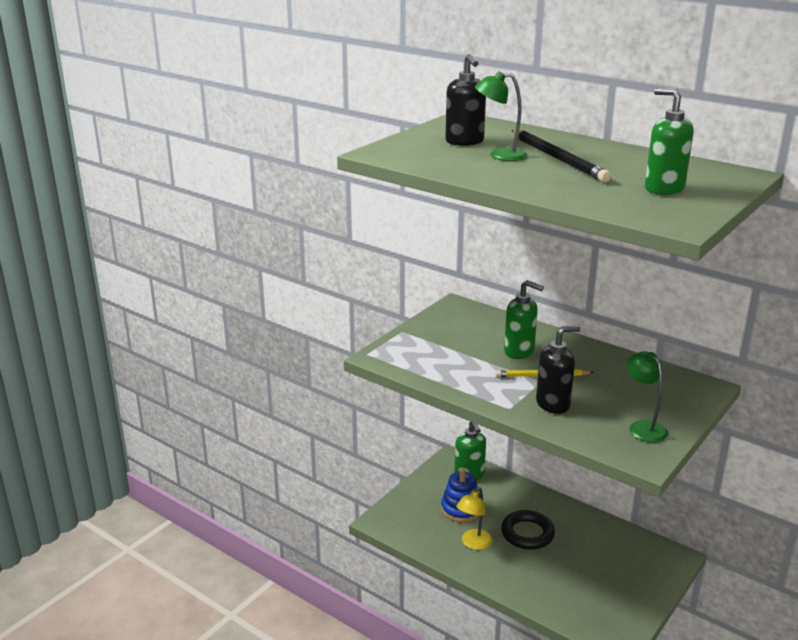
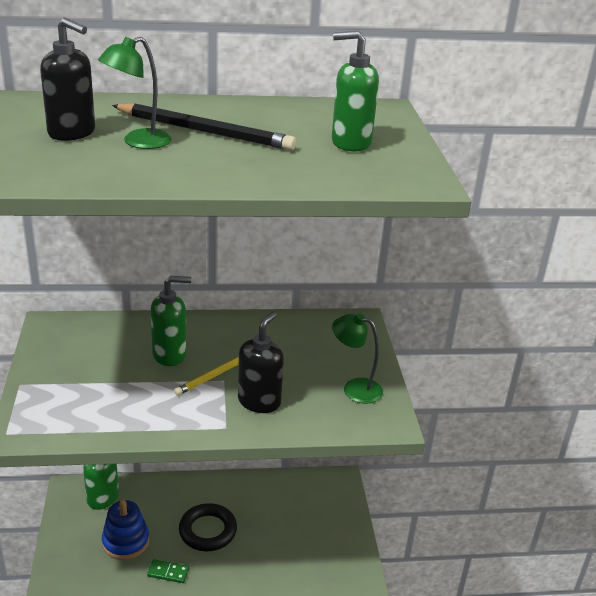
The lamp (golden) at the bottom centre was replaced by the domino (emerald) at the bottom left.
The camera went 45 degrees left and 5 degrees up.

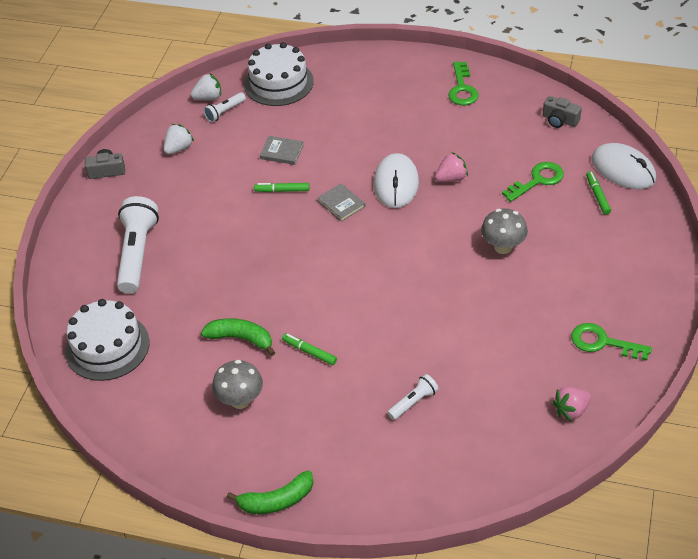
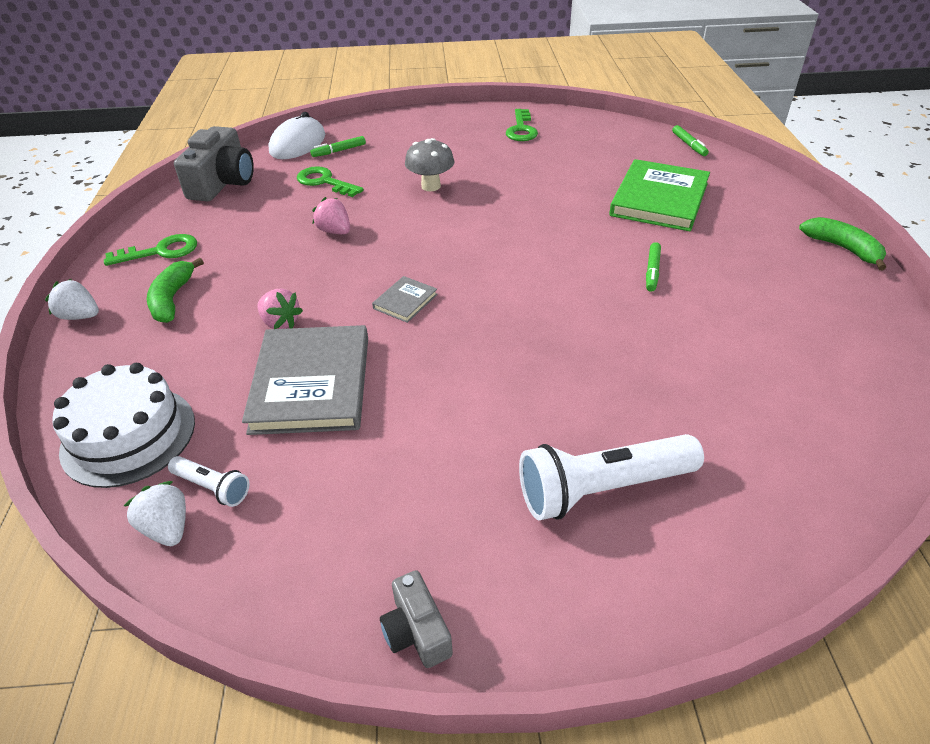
The cake (white) (no. 1 from left) at the middle left disappeared.
The mushroom (gray) (no. 1 from left) at the bottom centre disappeared.
The mouse (white) (no. 1 from left) at the top centre disappeared.
The strawberry (white) (no. 1 from left) moved from the top left to the middle left.
The toy banana (emerald) (no. 1 from left) moved from the centre to the middle left.
The felt pen (emerald) (no. 1 from left in the first image) moved from the centre to the top right.
The strawberry (rose-pink) (no. 2 from left in the first image) moved from the bottom right to the middle left.
The torch (white) (no. 3 from left) at the bottom centre was replaced by the hardback (emerald) at the top right.
The hardback (gray) (no. 1 from left) at the top centre changed to 2.19 times the size.
The photo camera (gray) (no. 2 from left in the first image) at the top right changed to 1.91 times the size.
The camera went 110 degrees left and 5 degrees down.

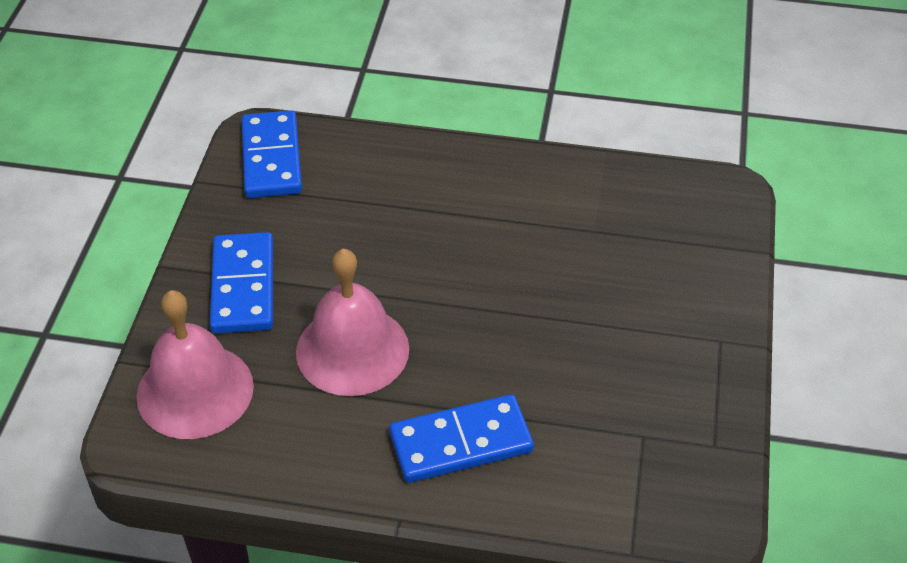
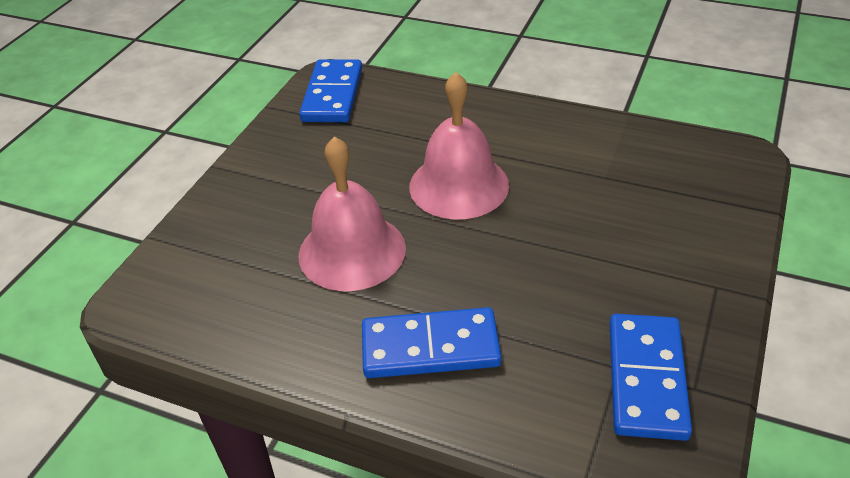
The bell (rose-pink) (no. 1 from left in the first image) moved from the middle left to the top centre.
The domino (blue) (no. 1 from left in the first image) moved from the middle left to the bottom right.
The camera went 15 degrees right and 5 degrees down.

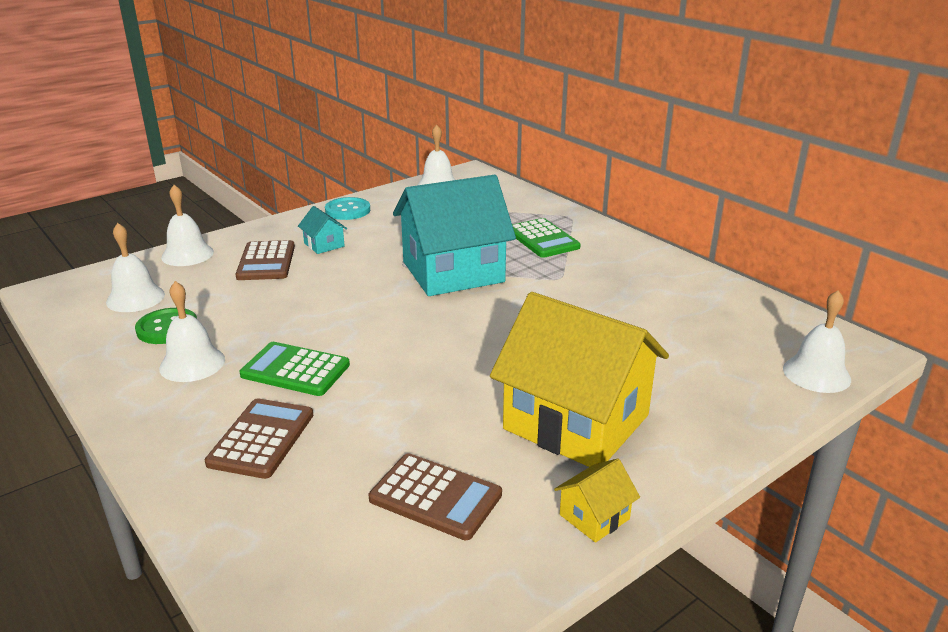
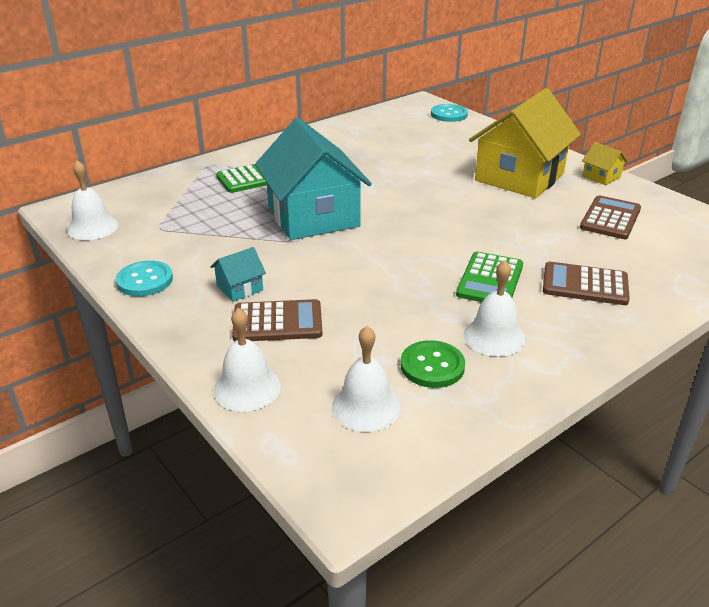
The bell (white) (no. 5 from left) at the middle right was replaced by the button (turquoise) (no. 2 from left) at the top centre.
The camera went 90 degrees left and 5 degrees up.

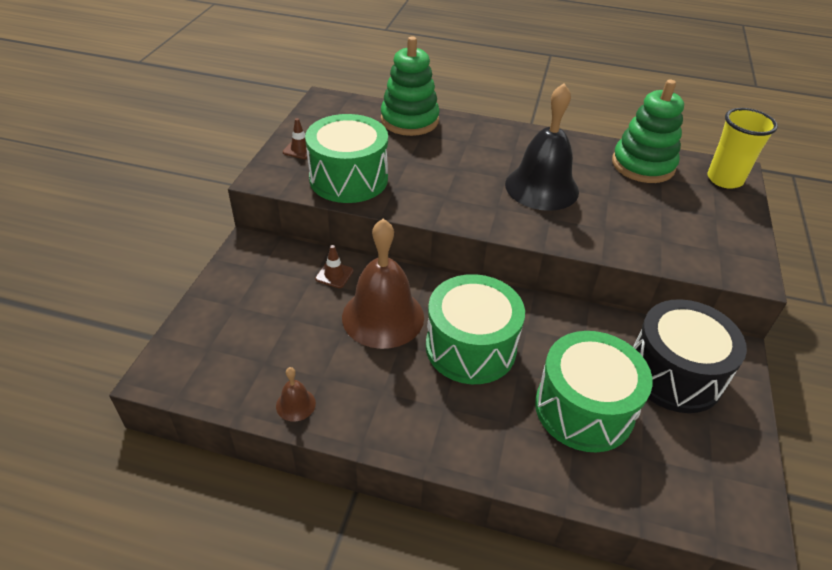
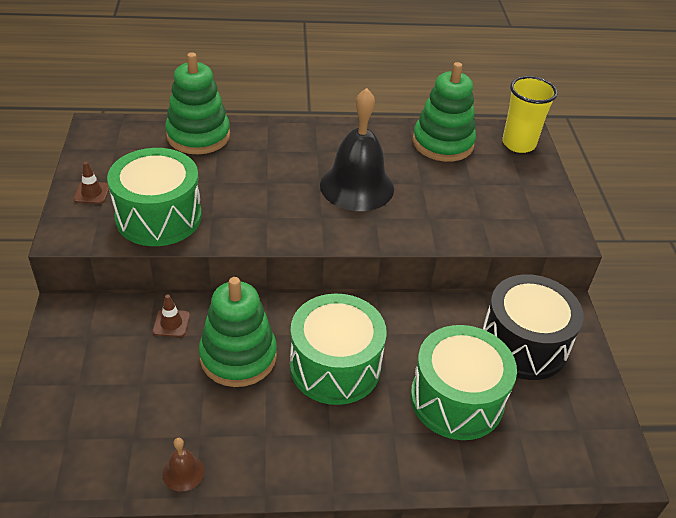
The bell (dark brown) (no. 2 from left) at the centre was replaced by the ring stacker (emerald) (no. 2 from left) at the centre.
The camera went 20 degrees left and 0 degrees up.

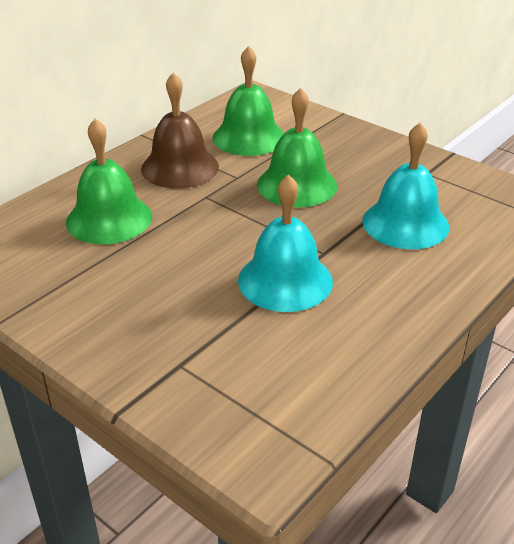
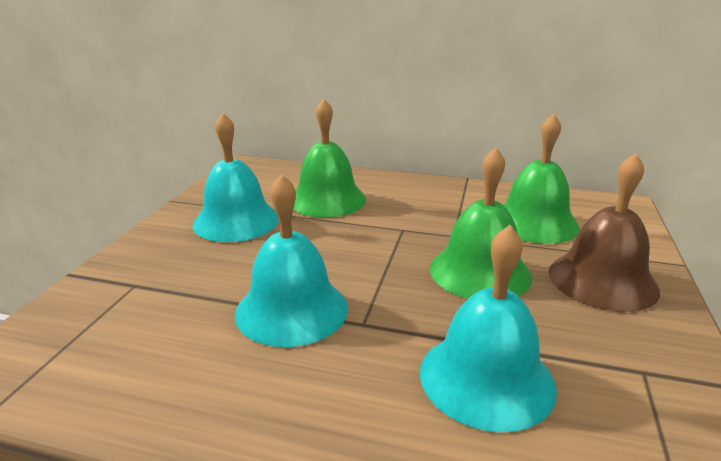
The bell (turquoise) (no. 1 from left) at the middle left appeared.
The bell (dark brown) moved from the top centre to the middle right.
The camera went 65 degrees right and 10 degrees down.

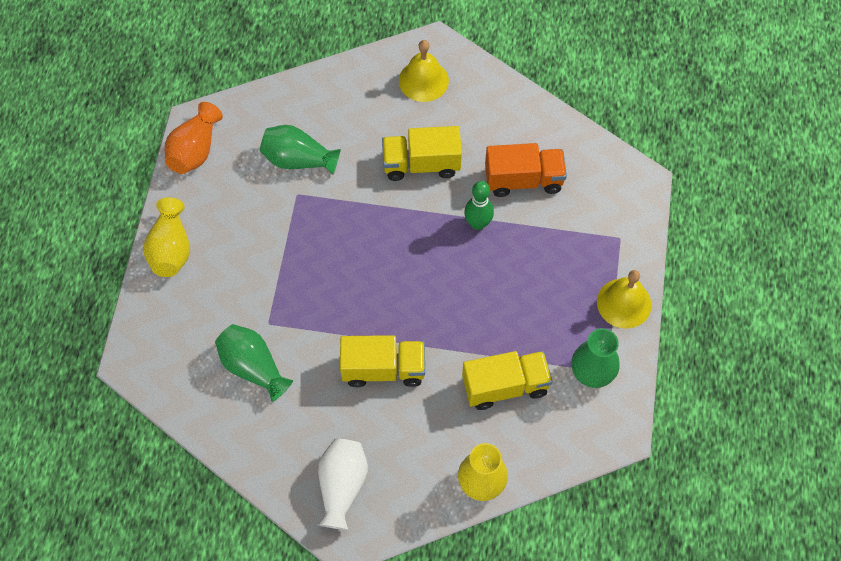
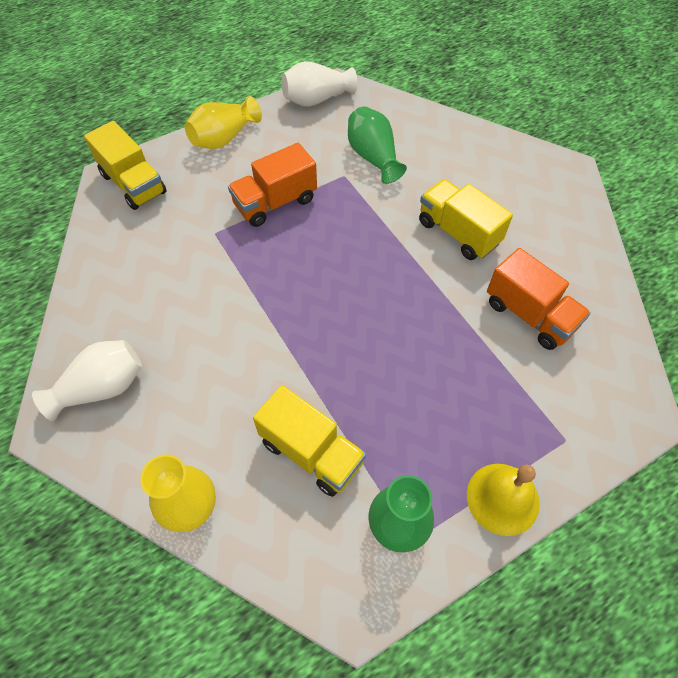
The tall vase (emerald) (no. 1 from left) at the middle left disappeared.
The bell (golden) (no. 1 from left) at the top centre disappeared.
The bowling pin (emerald) at the centre disappeared.
The truck (orange) (no. 1 from left) at the top centre appeared.
The truck (golden) (no. 1 from left) moved from the centre to the top left.
The tall vase (orange) at the top left became the tall vase (white) (no. 2 from left) at the top centre.
The camera went 50 degrees right and 5 degrees down.

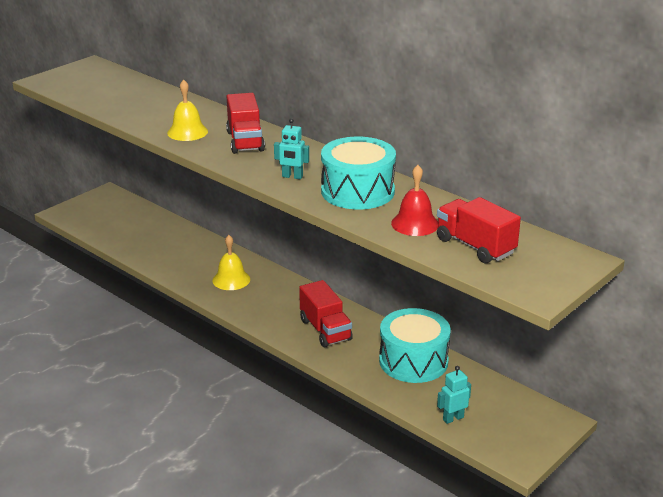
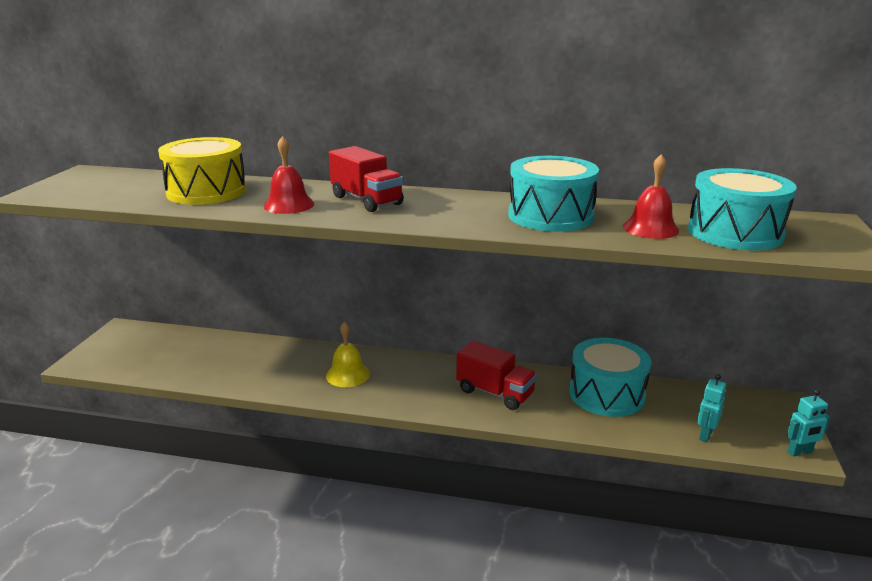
The toy drum (golden) at the top left appeared.
The robot figure (turquoise) (no. 1 from left in the first image) moved from the top centre to the bottom right.
The truck (crimson) (no. 3 from left) at the middle right was replaced by the toy drum (turquoise) (no. 3 from left) at the middle right.
The bell (golden) (no. 1 from left) at the top left became the bell (crimson) (no. 1 from left) at the top left.
The camera went 30 degrees left and 5 degrees down.

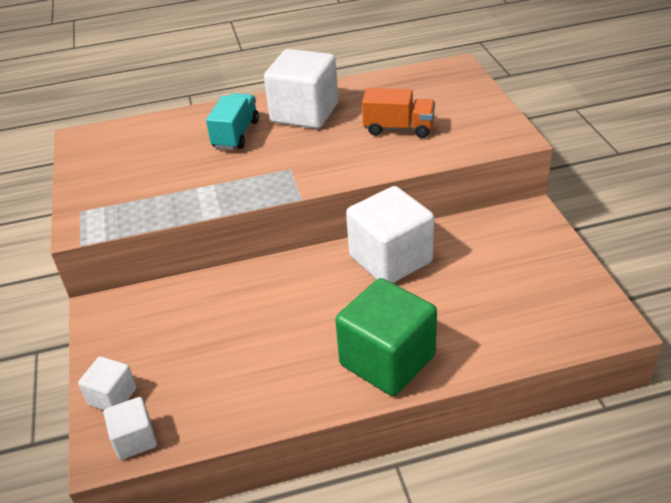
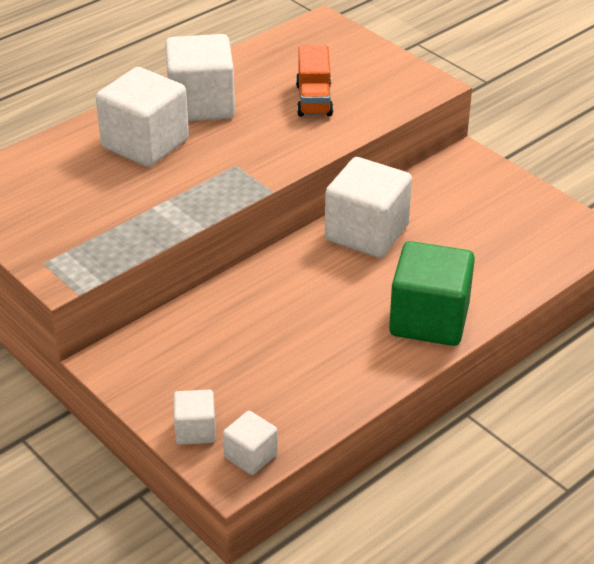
The truck (turquoise) at the top centre was replaced by the solid cube (white) (no. 1 from left) at the top left.
The truck (orange) at the top centre turned 105 degrees clockwise.
The camera went 30 degrees left and 0 degrees up.

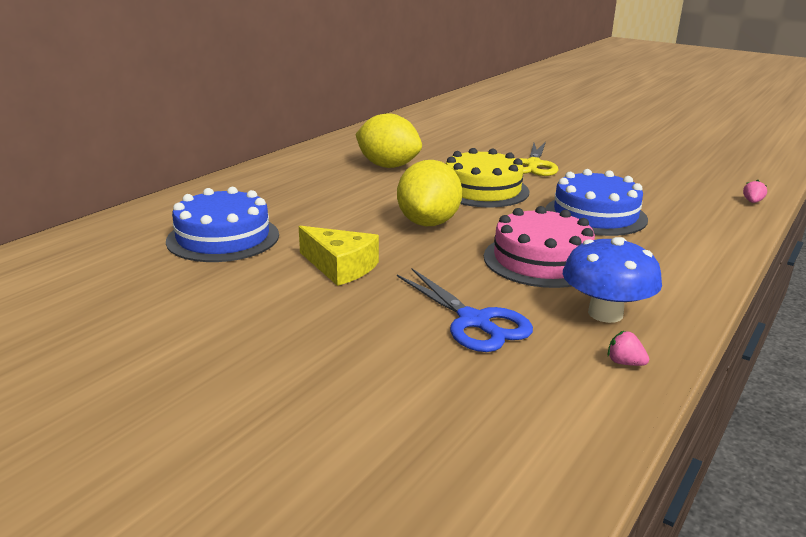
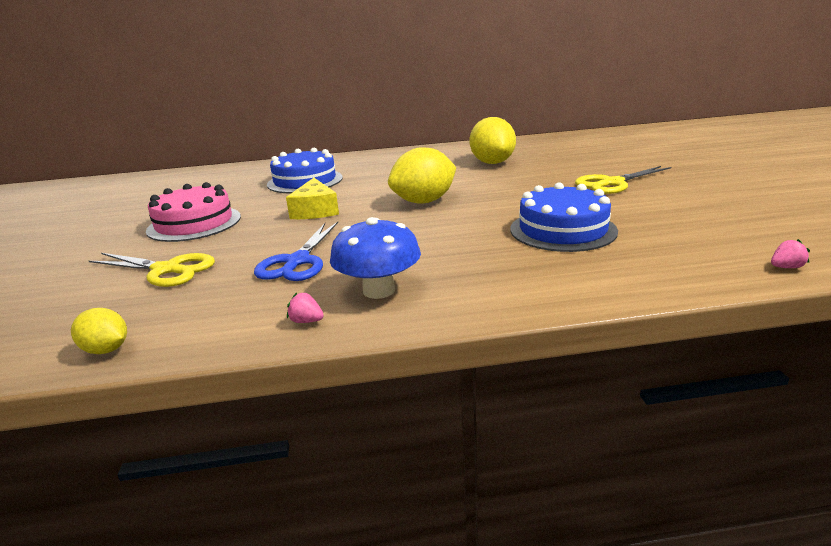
The cake (golden) at the top centre disappeared.
The lemon (golden) (no. 1 from left) at the middle left appeared.
The shears (golden) (no. 1 from left) at the middle left appeared.
The cake (rose-pink) moved from the middle right to the middle left.
The strawberry (rose-pink) (no. 1 from left) at the middle right turned 60 degrees counterclockwise.
The camera went 50 degrees right and 0 degrees up.

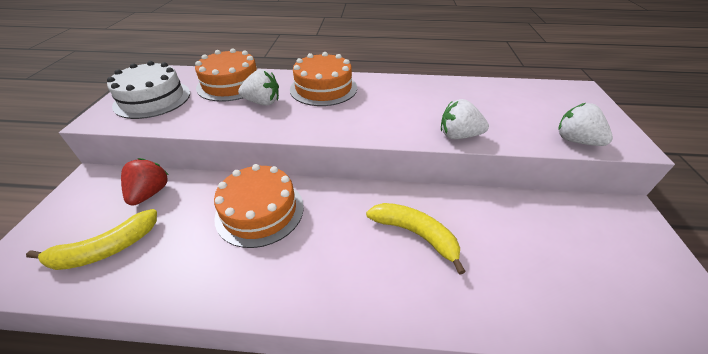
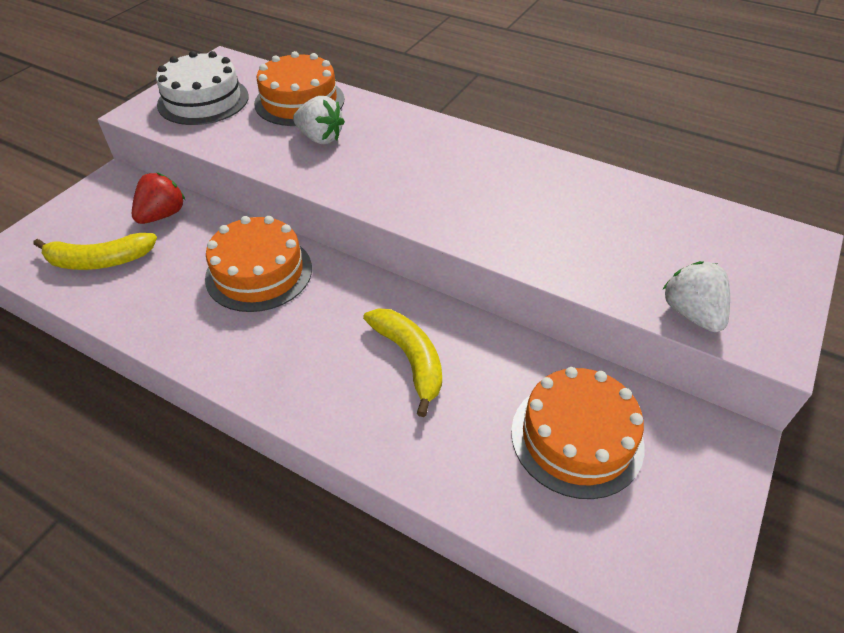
The strawberry (white) (no. 2 from left) at the centre disappeared.
The cake (orange) (no. 3 from left) moved from the top centre to the bottom right.
The camera went 25 degrees right and 5 degrees up.

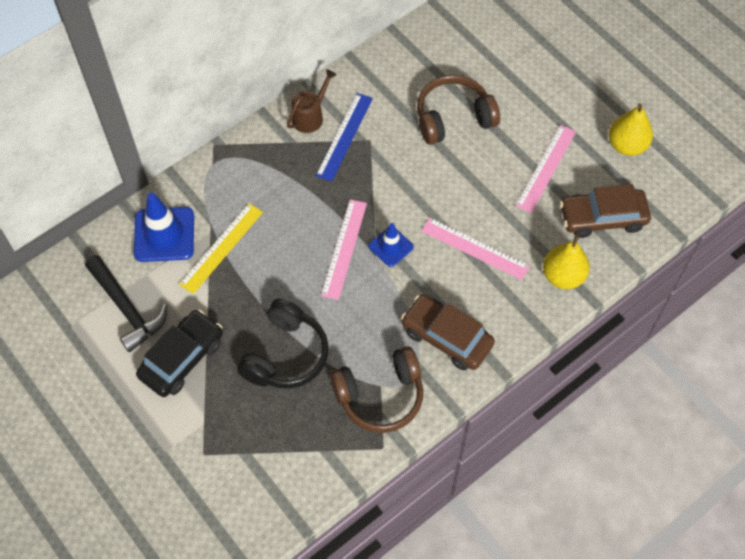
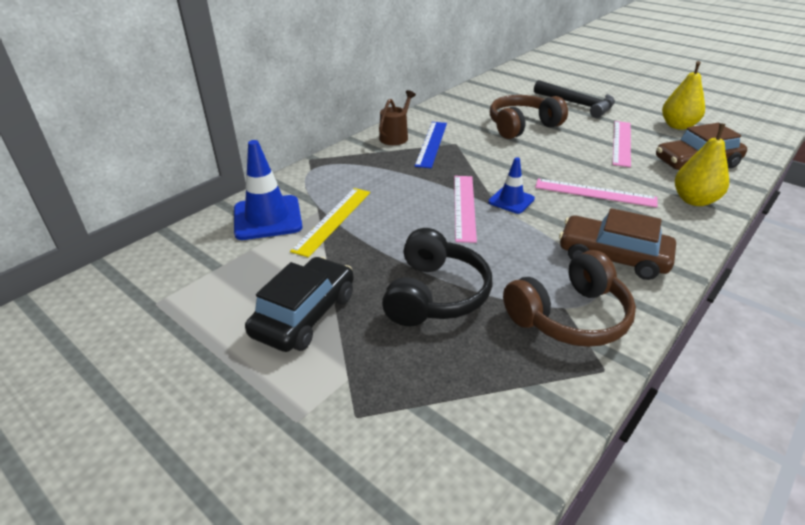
The carpenter's hammer (jet-black) moved from the middle left to the top right.
The camera went 10 degrees left and 25 degrees down.

